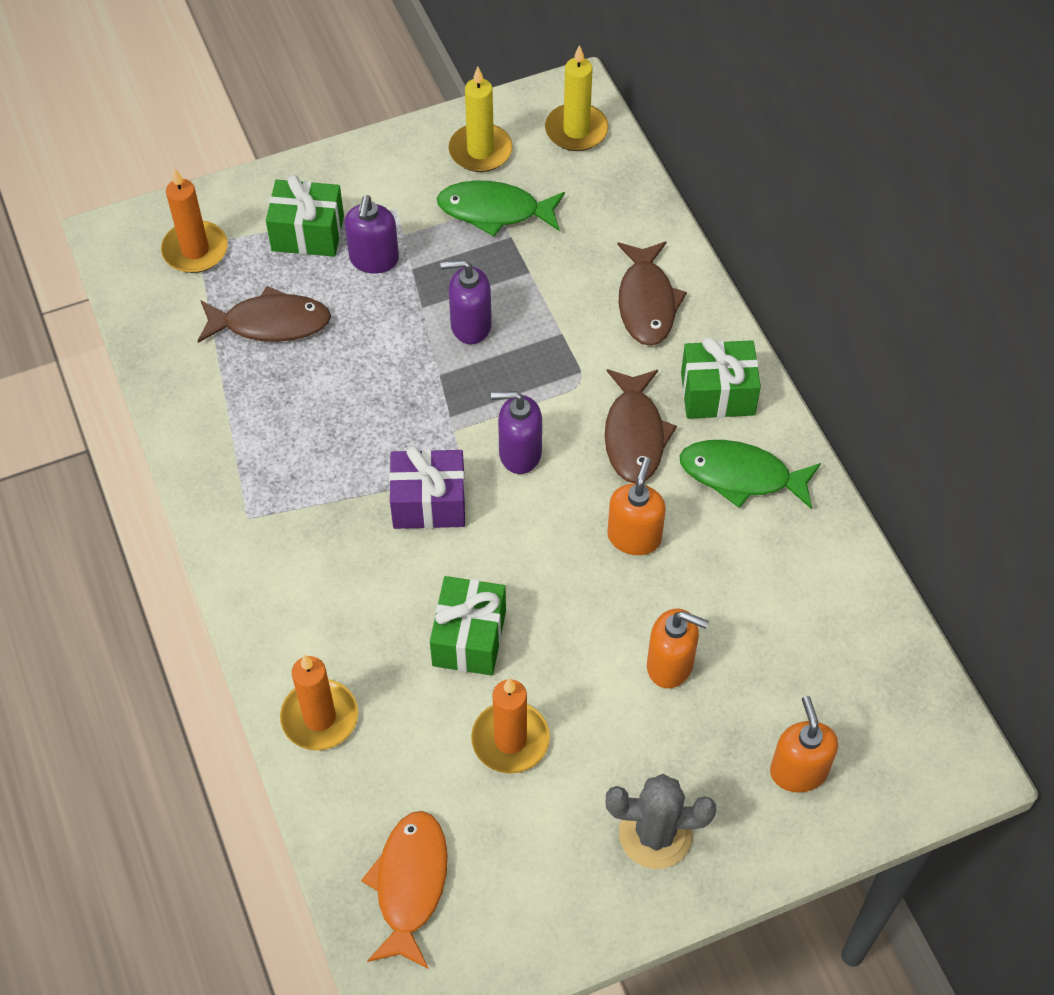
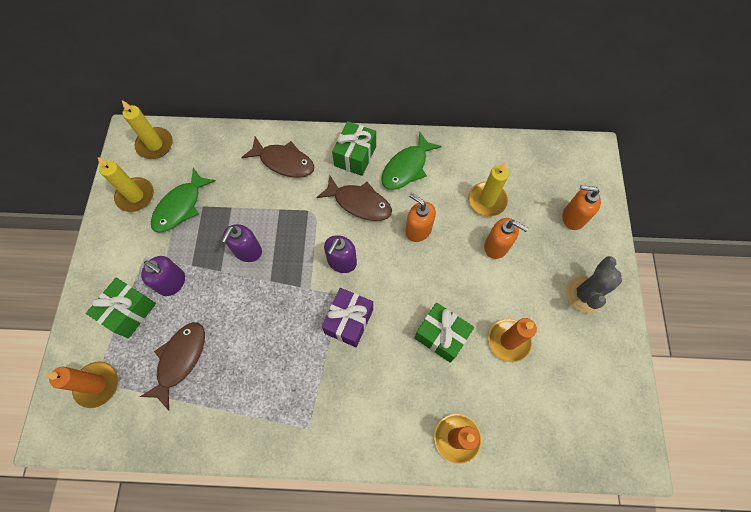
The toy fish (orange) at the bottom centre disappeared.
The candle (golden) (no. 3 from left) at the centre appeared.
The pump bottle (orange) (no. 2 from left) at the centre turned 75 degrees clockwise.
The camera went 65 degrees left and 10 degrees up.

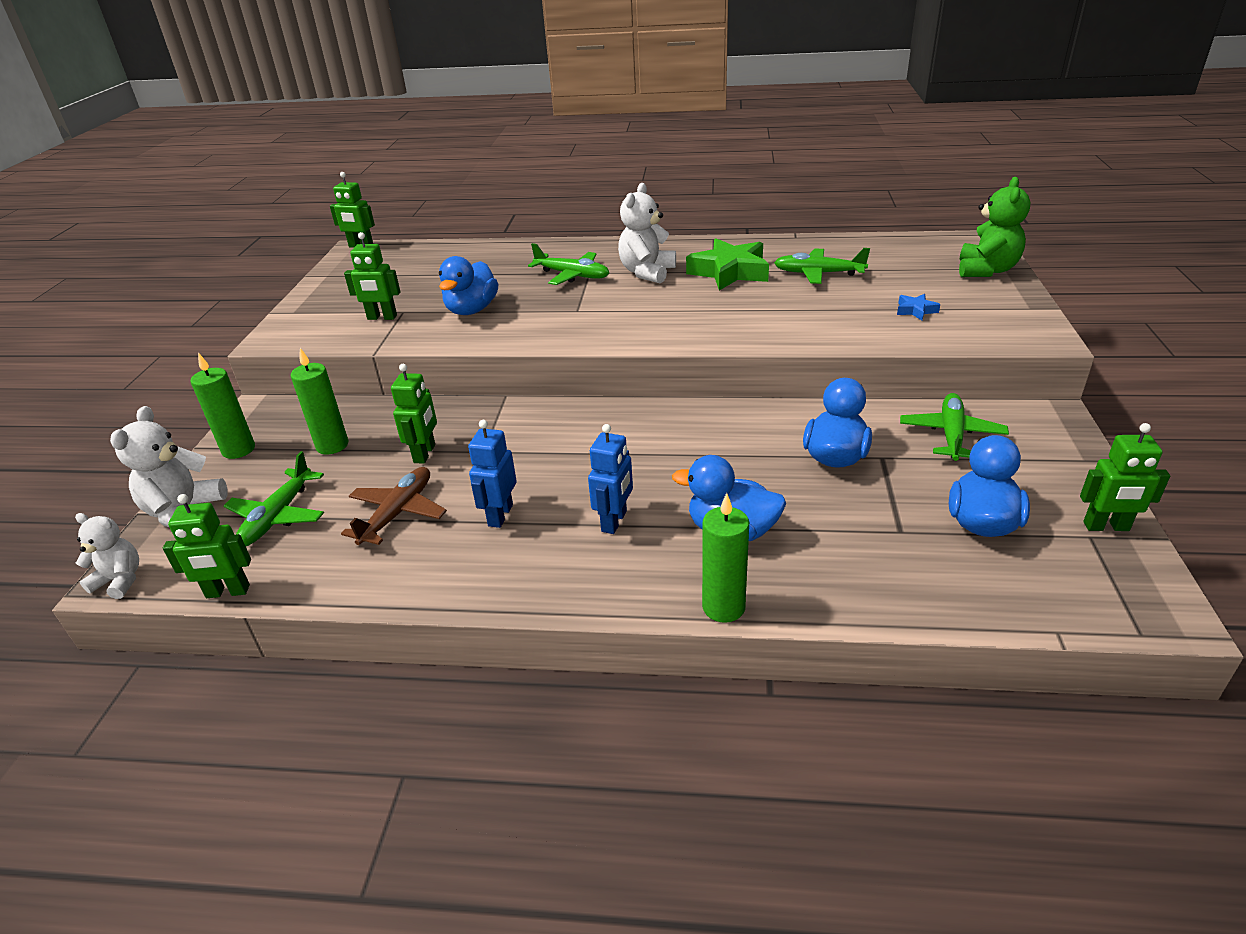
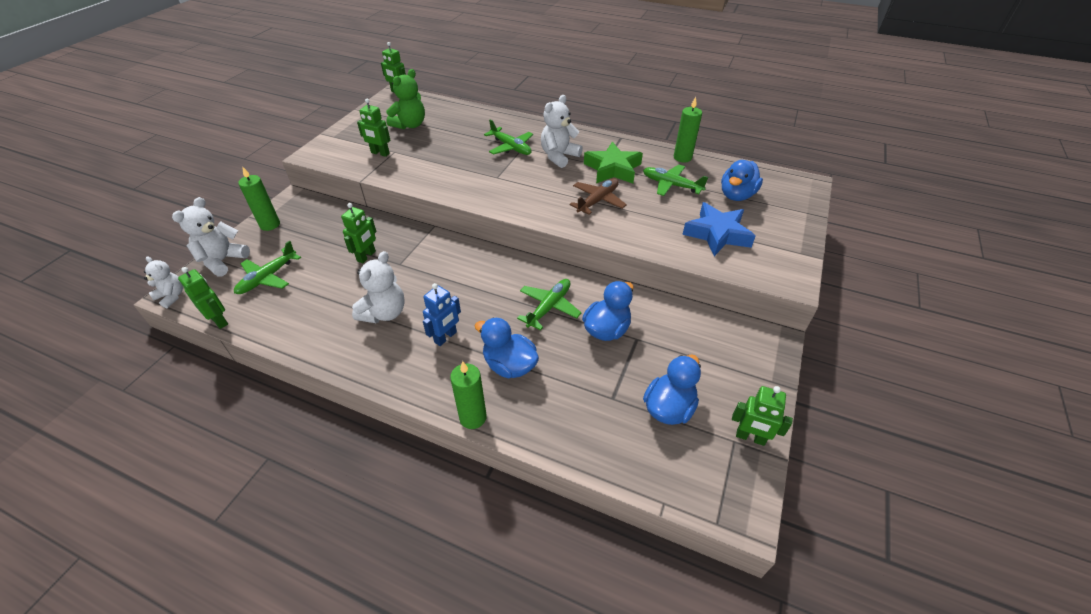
The candle (emerald) (no. 2 from left in the first image) moved from the middle left to the top centre.
The aeroplane (dark brown) moved from the middle left to the top centre.
The duck (blue) (no. 1 from left in the first image) moved from the top centre to the top right.
The aeroplane (emerald) (no. 4 from left in the first image) moved from the middle right to the centre.
The teddy (emerald) moved from the top right to the top centre.
The robot figure (blue) (no. 1 from left) at the centre was replaced by the teddy (white) (no. 3 from left) at the centre.
The robot figure (emerald) (no. 1 from left) at the middle left turned 150 degrees counterclockwise.
The five-pointed star (blue) at the top right changed to 2.24 times the size.
The camera went 15 degrees right and 10 degrees up.

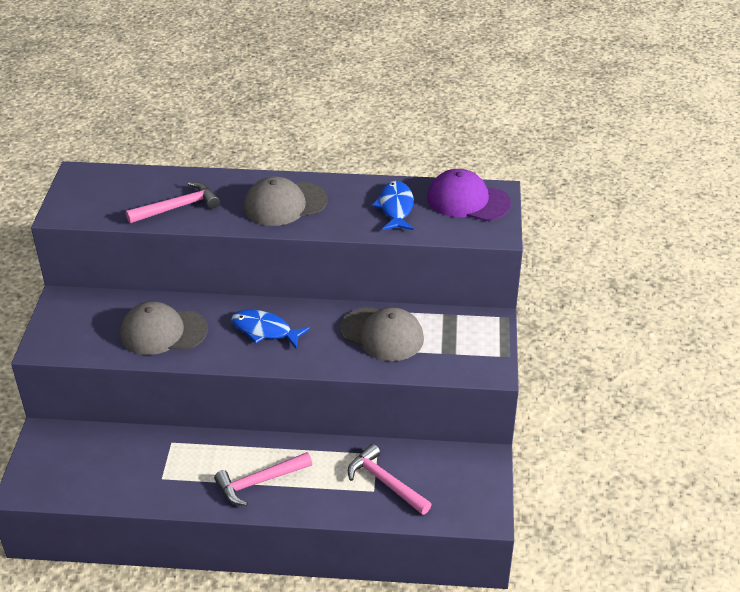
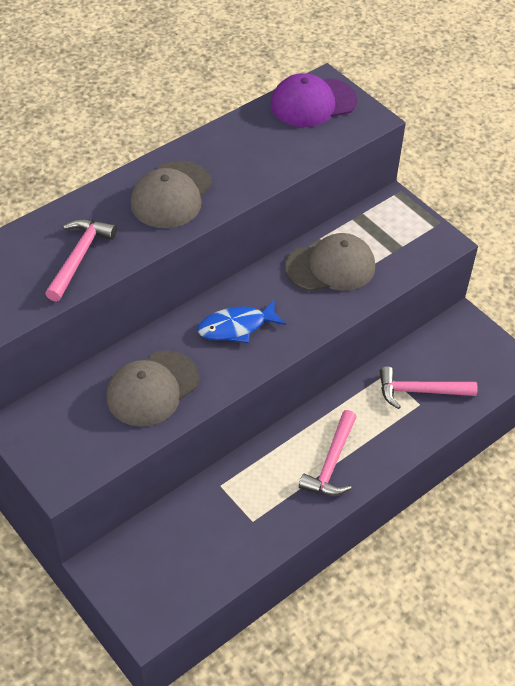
The toy fish (blue) (no. 2 from left) at the centre disappeared.
The camera went 45 degrees left and 10 degrees up.

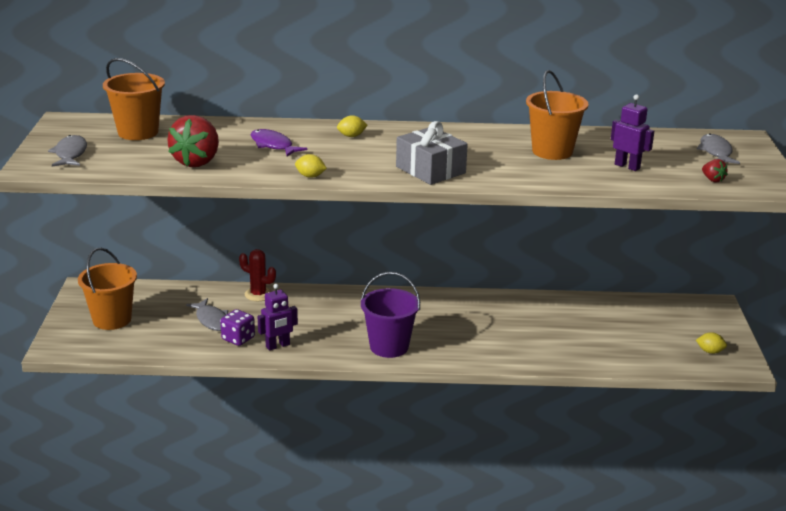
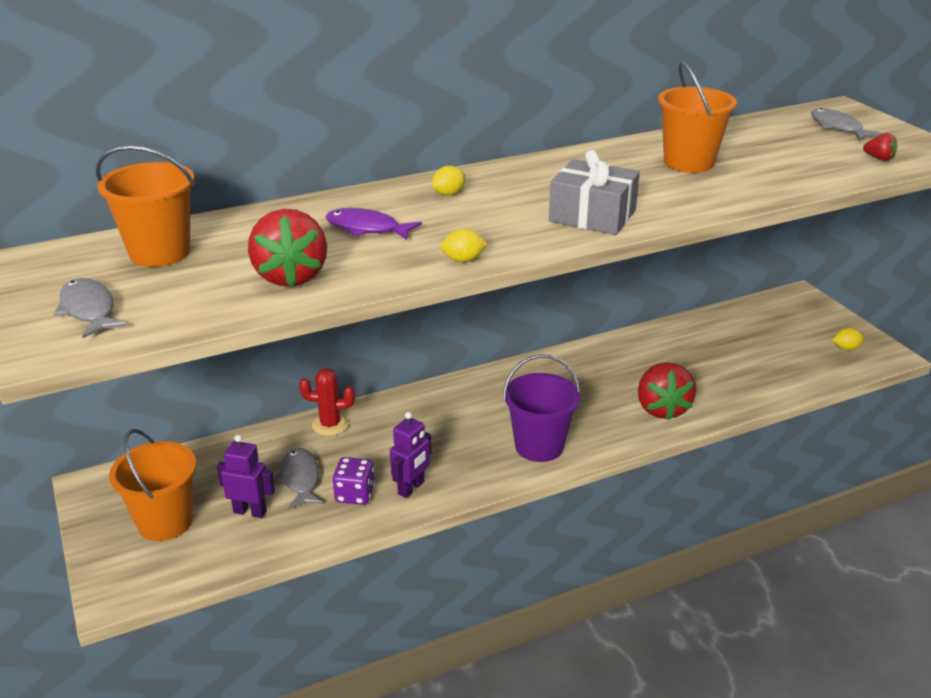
The strawberry (crimson) (no. 2 from left) at the middle right appeared.
The robot figure (purple) (no. 2 from left in the first image) moved from the top right to the bottom left.
The toy fish (gray) (no. 2 from left) at the middle left turned 135 degrees counterclockwise.
The camera went 25 degrees left and 5 degrees up.

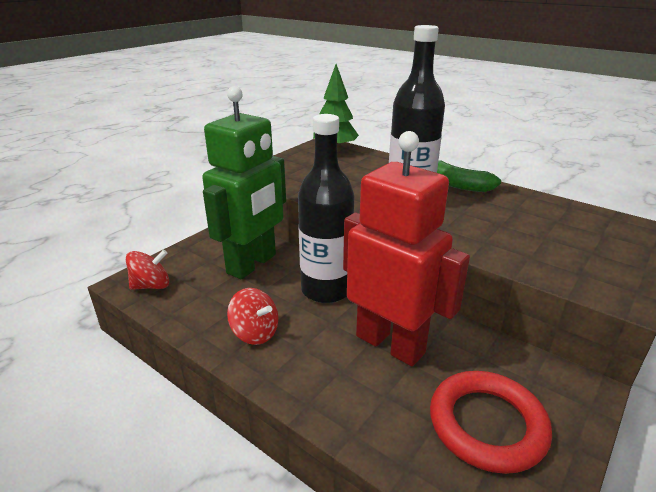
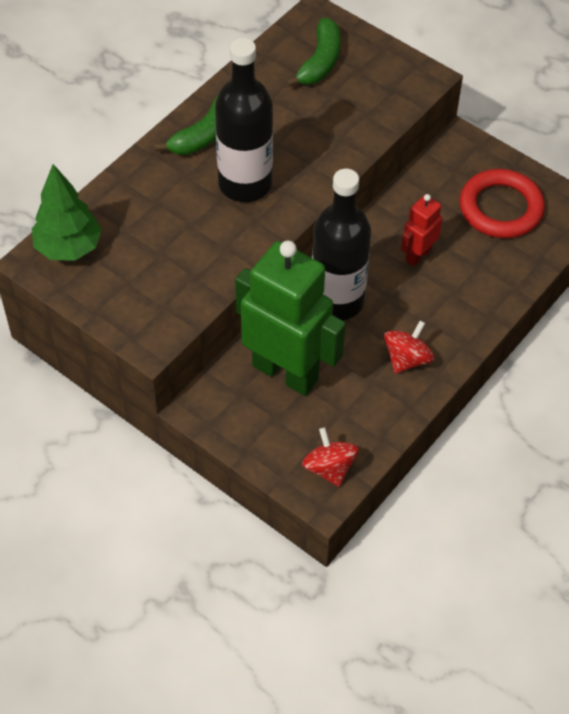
The toy banana (emerald) (no. 2 from left) at the top centre appeared.
The robot figure (crimson) at the centre changed to 0.47 times the size.
The camera went 90 degrees left and 25 degrees up.

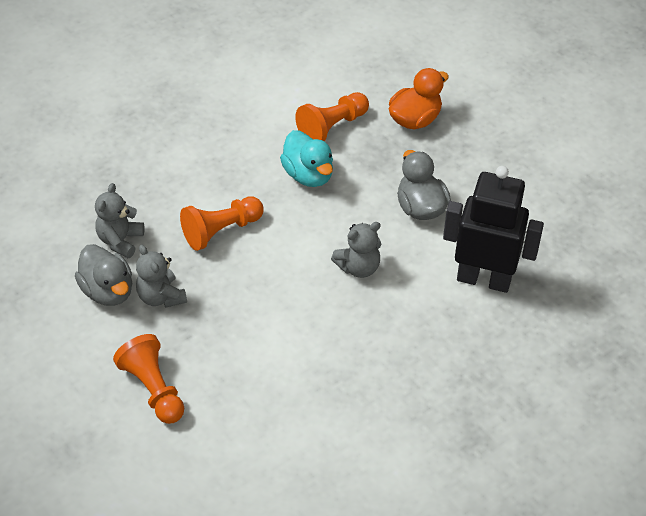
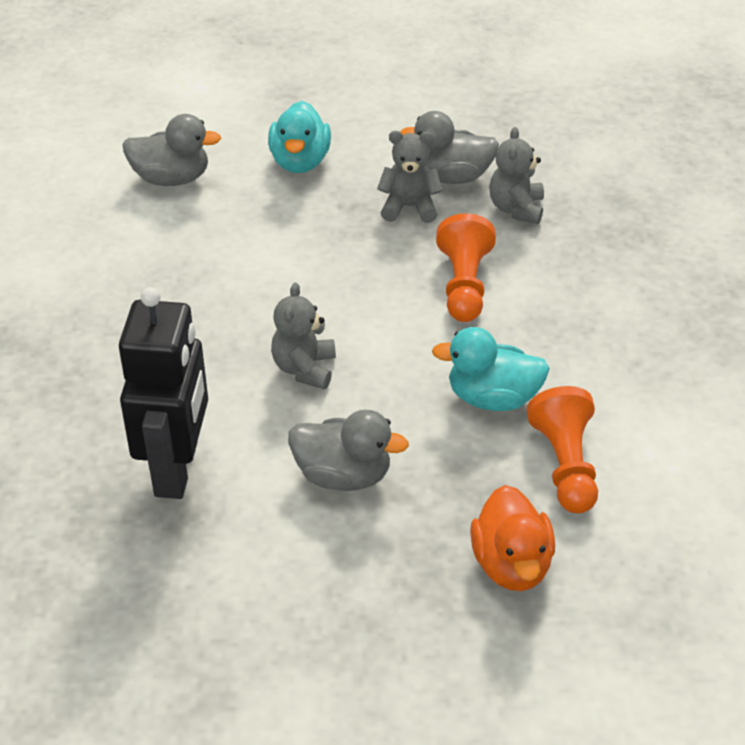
The duck (gray) (no. 1 from left) at the top left appeared.
The game pawn (orange) (no. 1 from left) at the bottom left was replaced by the duck (turquoise) (no. 1 from left) at the top centre.
The teddy (gray) (no. 1 from left in the first image) at the middle left turned 135 degrees counterclockwise.
The robot figure (jet-black) at the middle right turned 45 degrees counterclockwise.
The camera went 125 degrees right and 5 degrees down.

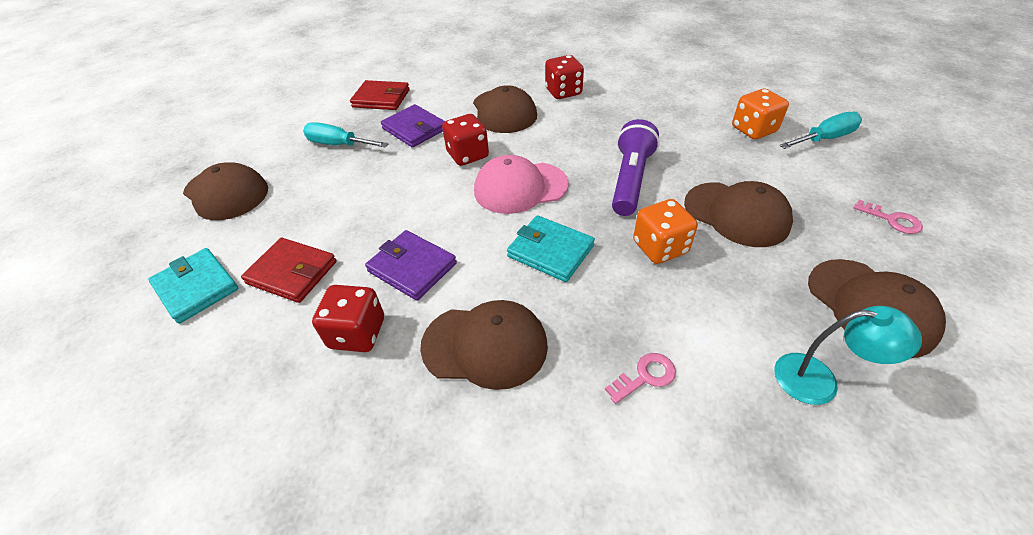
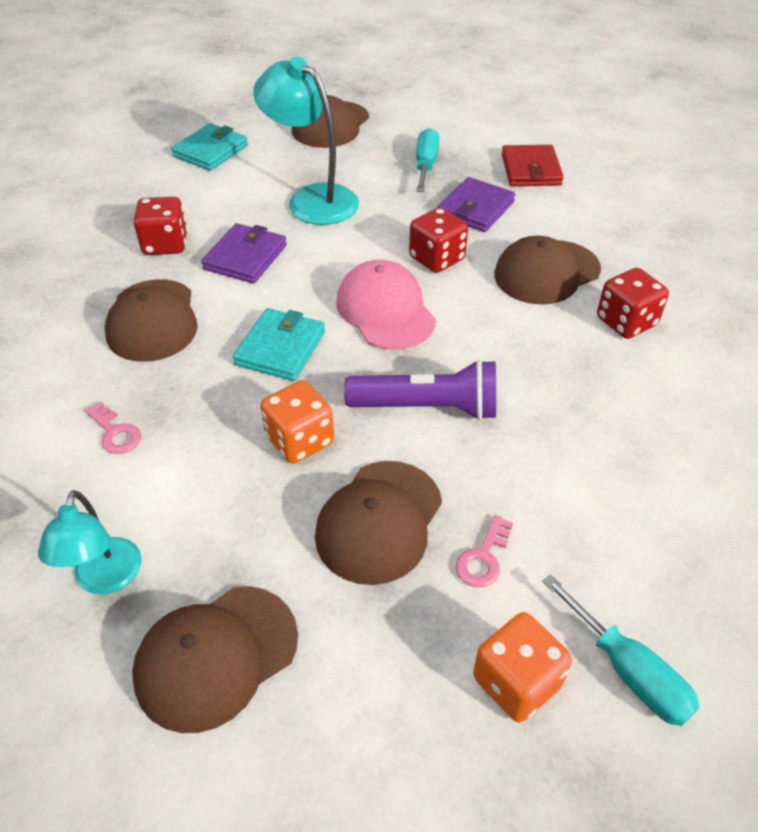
The billfold (crimson) (no. 1 from left) at the middle left disappeared.
The lamp (turquoise) (no. 2 from left) at the top centre appeared.
The die (orange) (no. 2 from left) moved from the top right to the bottom right.
The key (rose-pink) (no. 2 from left) moved from the middle right to the centre.
The camera went 75 degrees right and 0 degrees up.

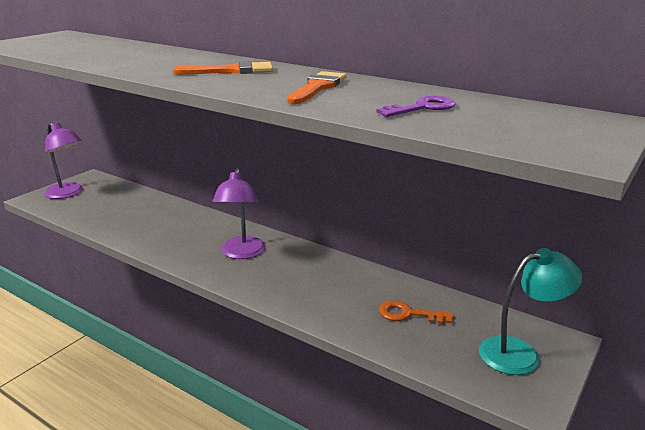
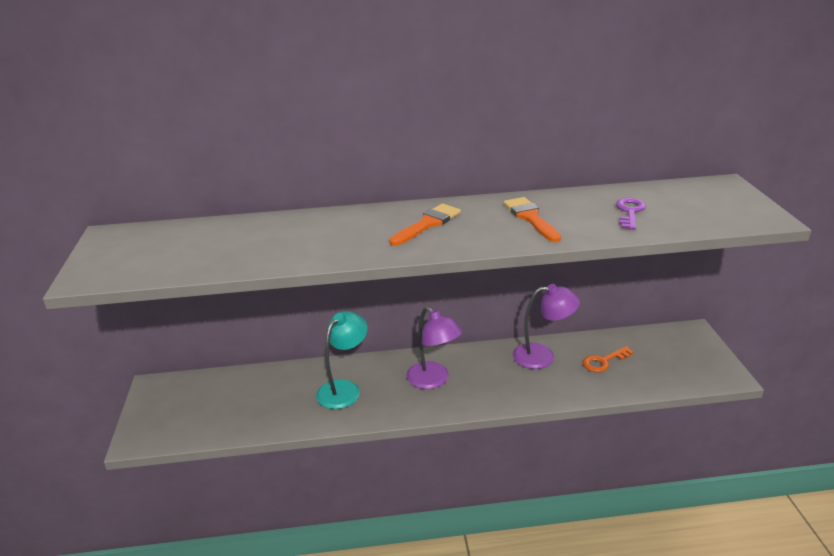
The lamp (purple) (no. 1 from left in the first image) moved from the middle left to the centre.
The lamp (turquoise) moved from the bottom right to the centre.
The camera went 40 degrees left and 5 degrees up.

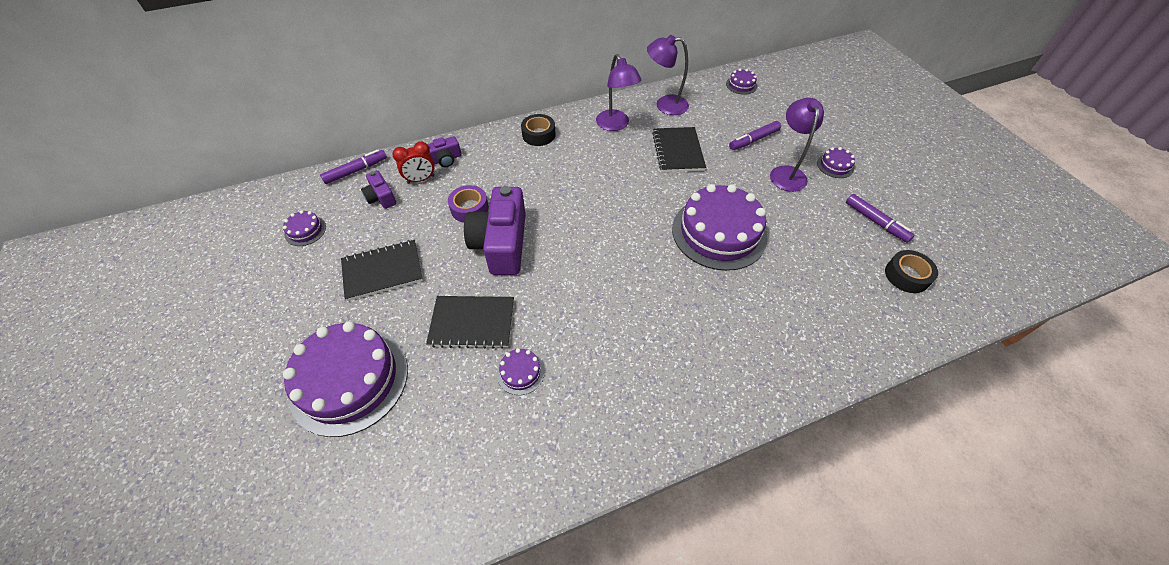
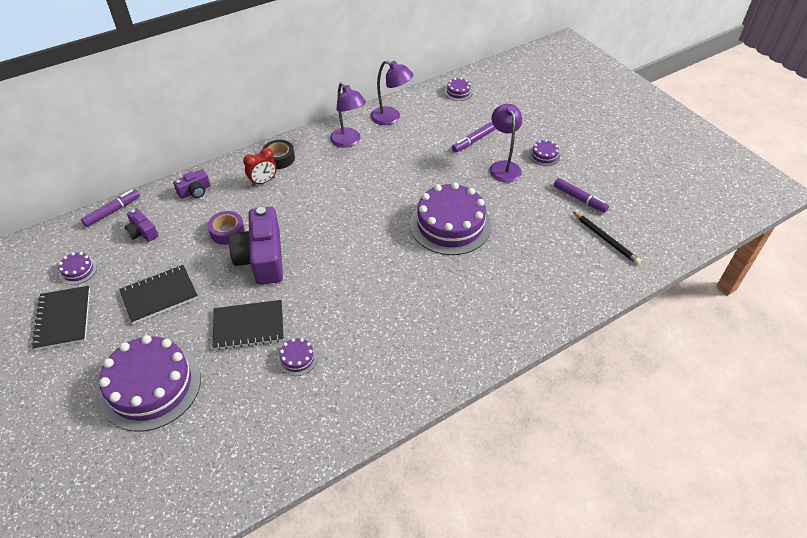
The bedside clock (crimson) moved from the top centre to the top left.
The exercise book (jet-black) (no. 3 from left in the first image) moved from the top centre to the middle left.
The sticky tape (jet-black) (no. 2 from left) at the middle right was replaced by the lead pencil (jet-black) at the middle right.
The lamp (purple) (no. 2 from left) at the top centre turned 150 degrees counterclockwise.
The camera went 10 degrees left and 5 degrees down.

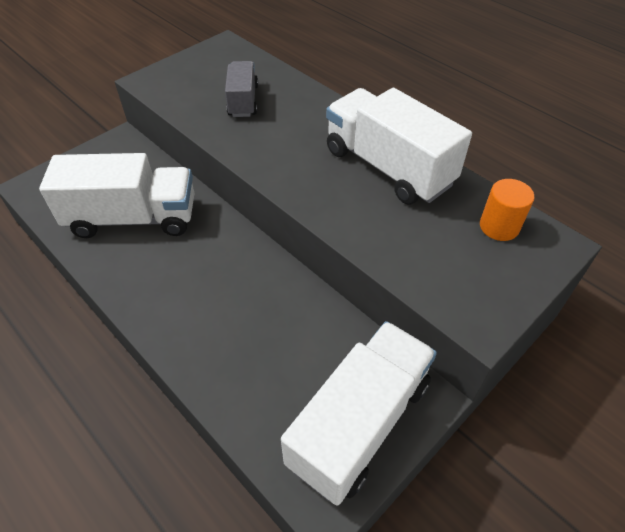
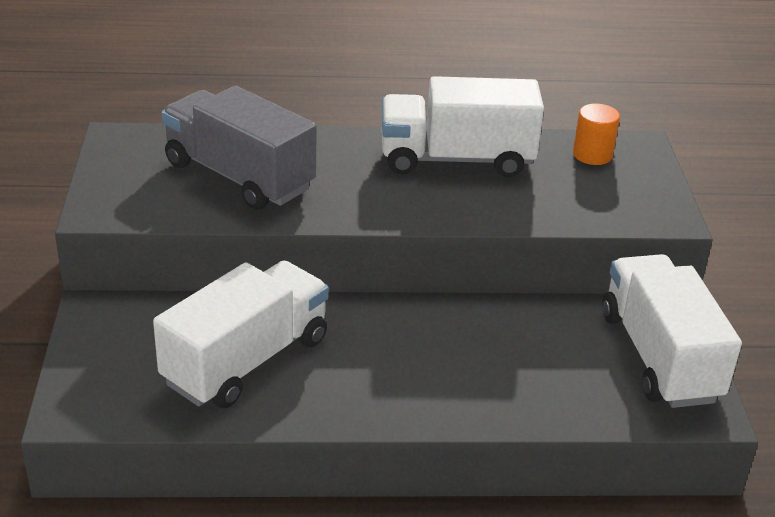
The truck (gray) at the top centre changed to 1.81 times the size.
The camera went 50 degrees left and 15 degrees down.

